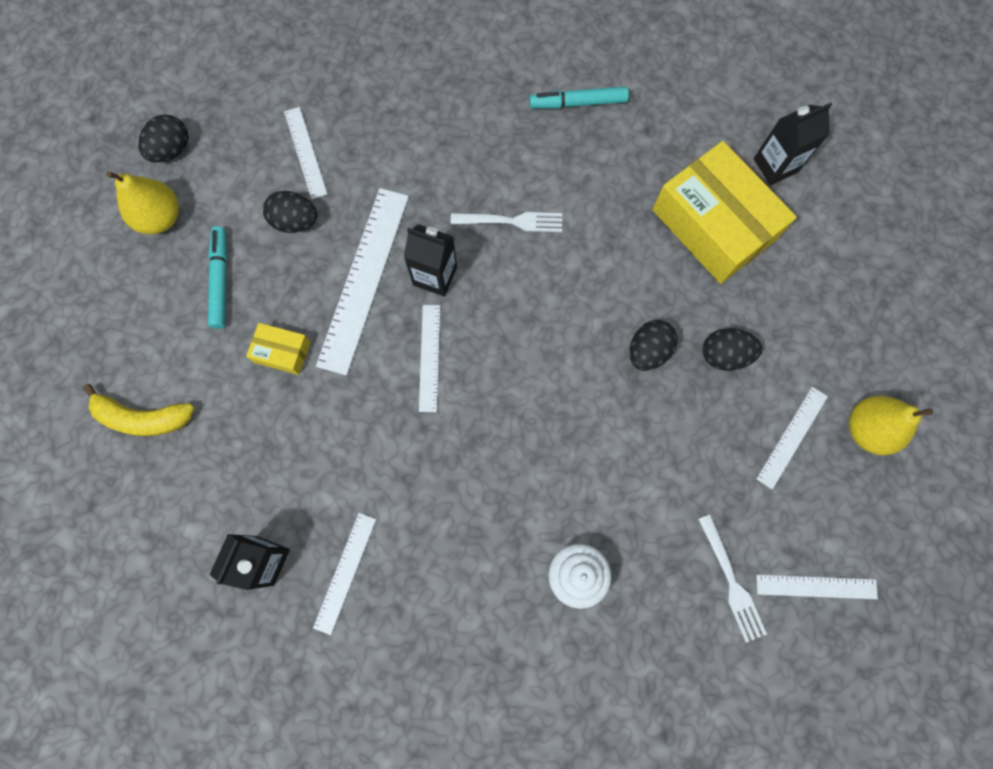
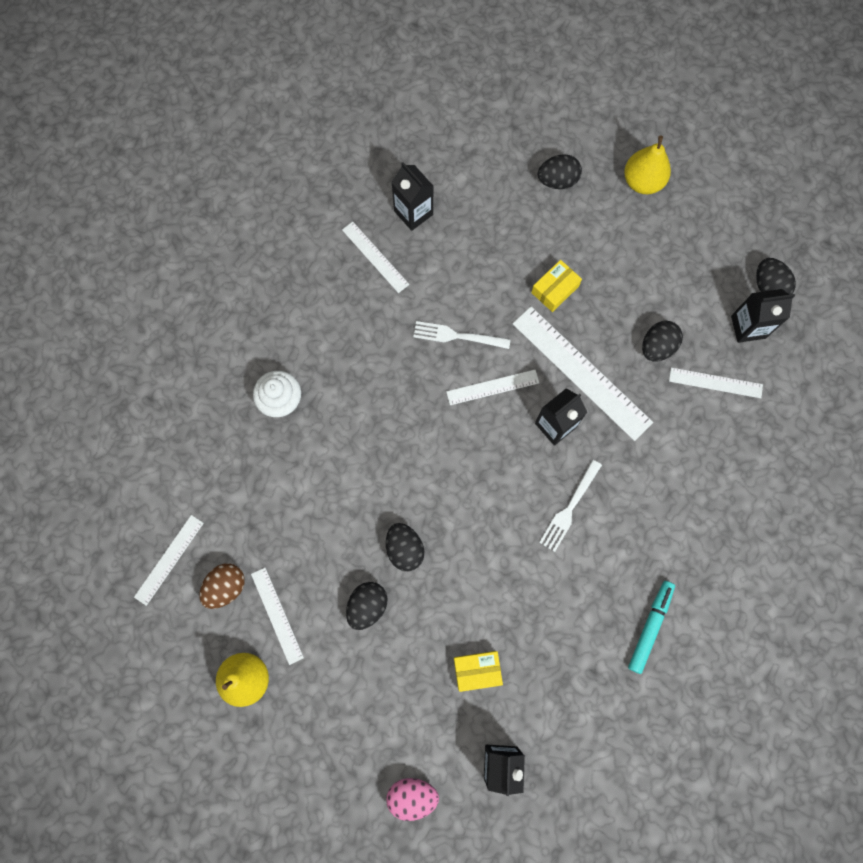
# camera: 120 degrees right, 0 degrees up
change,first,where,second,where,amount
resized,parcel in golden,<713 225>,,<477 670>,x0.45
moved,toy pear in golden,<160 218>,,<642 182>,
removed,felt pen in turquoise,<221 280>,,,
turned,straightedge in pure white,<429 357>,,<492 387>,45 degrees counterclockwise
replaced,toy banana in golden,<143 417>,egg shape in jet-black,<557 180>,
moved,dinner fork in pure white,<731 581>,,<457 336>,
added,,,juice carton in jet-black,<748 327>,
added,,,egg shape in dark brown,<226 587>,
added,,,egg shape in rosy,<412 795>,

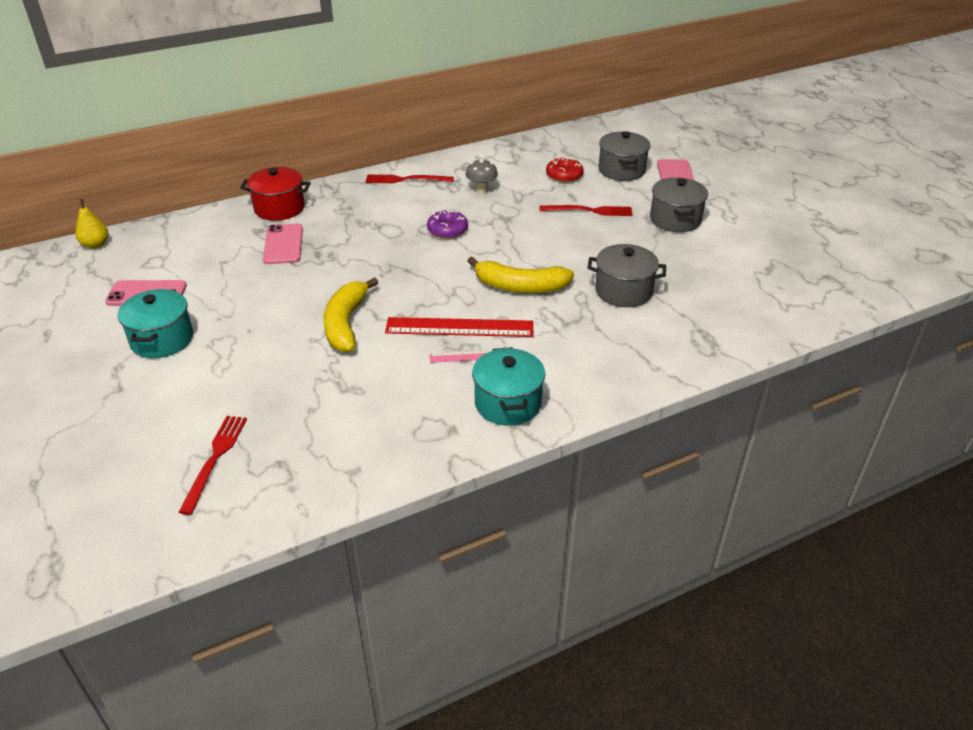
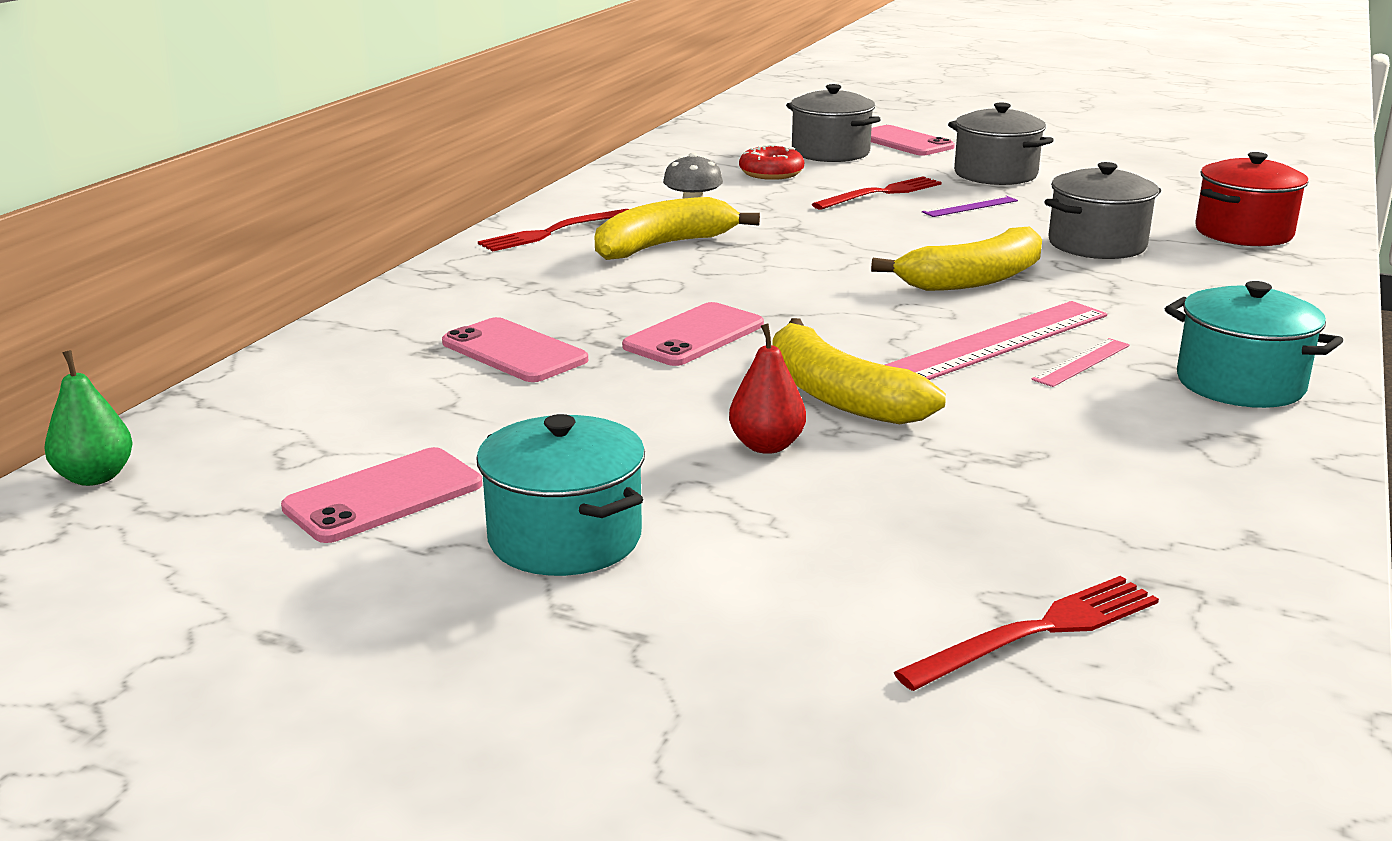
# camera: 40 degrees left, 15 degrees down
change,first,where,second,where,amount
moved,cooking pot in crimson,<279 208>,,<1243 233>,
recoloured,toy pear in golden,<96 245>,toy pear in emerald,<95 477>,
removed,doughnut in purple,<447 230>,,,
recoloured,straightedge in crimson,<459 327>,straightedge in rosy,<1000 341>,
turned,dinner fork in crimson,<215 459>,,<1038 632>,90 degrees clockwise
added,,,straightedge in purple,<970 206>,
added,,,toy banana in golden,<663 246>,
added,,,phone in rosy,<694 335>,
added,,,toy pear in crimson,<766 446>,

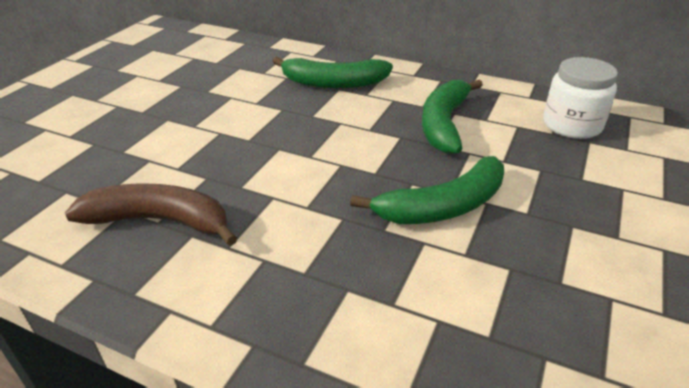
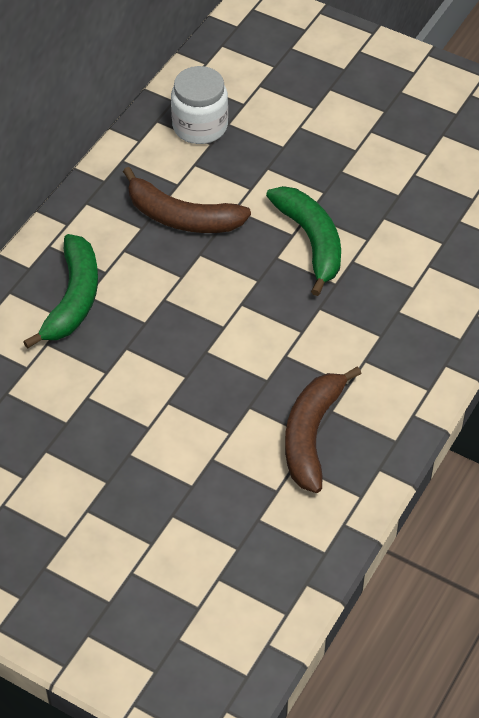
# camera: 85 degrees left, 15 degrees up
change,first,where,second,where,amount
recoloured,toy banana in emerald,<444 124>,toy banana in dark brown,<182 217>,

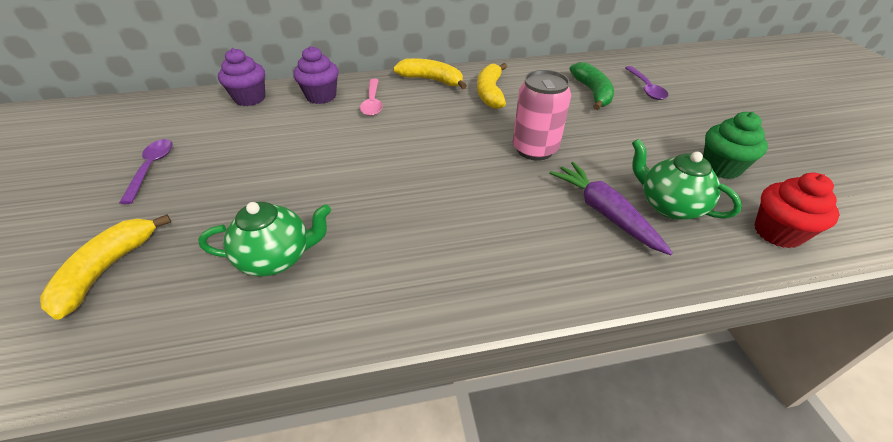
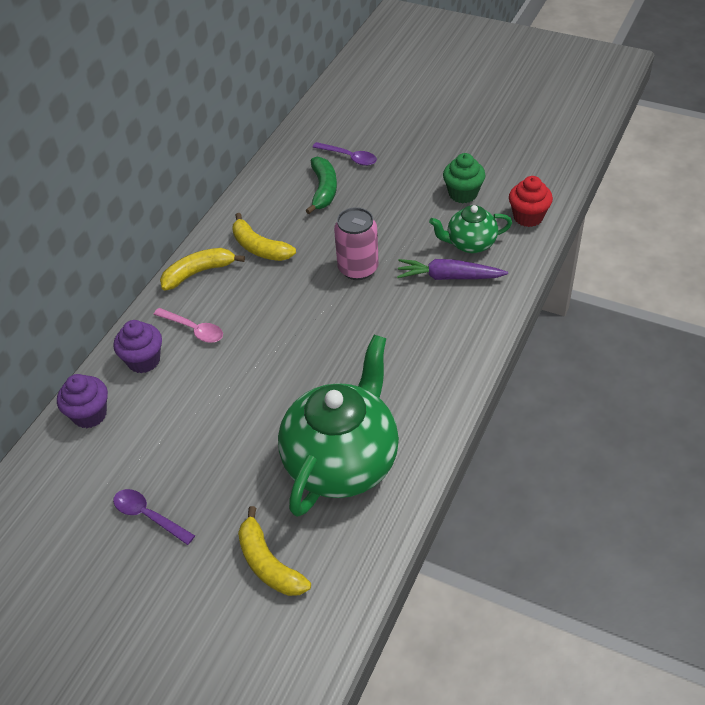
# camera: 50 degrees left, 5 degrees up
change,first,where,second,where,amount
turned,toy banana in emerald,<592 93>,,<323 190>,60 degrees clockwise
resized,teapot in emerald,<277 258>,,<342 461>,x1.95

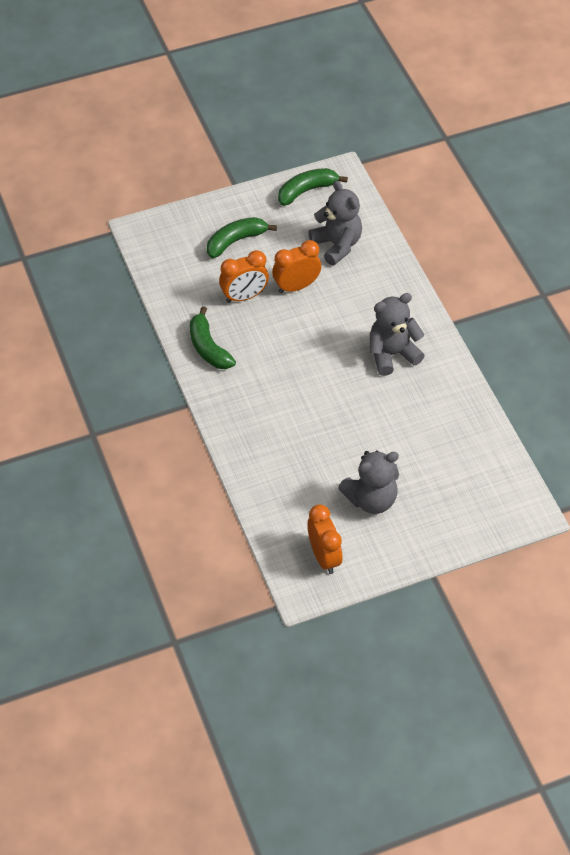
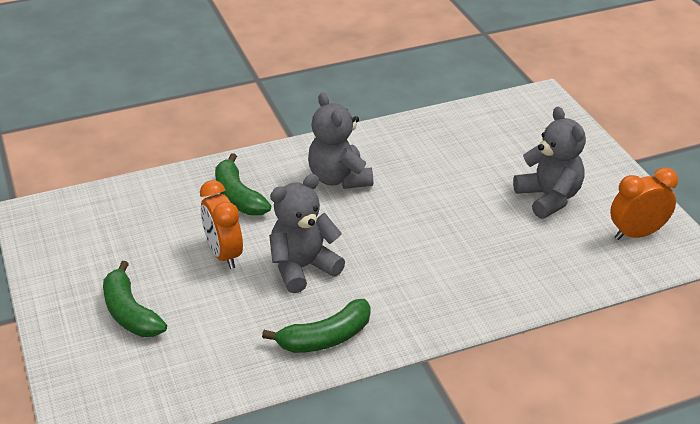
# camera: 90 degrees left, 15 degrees down
change,first,where,second,where,amount
moved,toy banana in emerald,<307 191>,,<238 197>,
moved,teddy in ash-grey,<337 245>,,<303 268>,
removed,clock in bright orange,<244 296>,,,

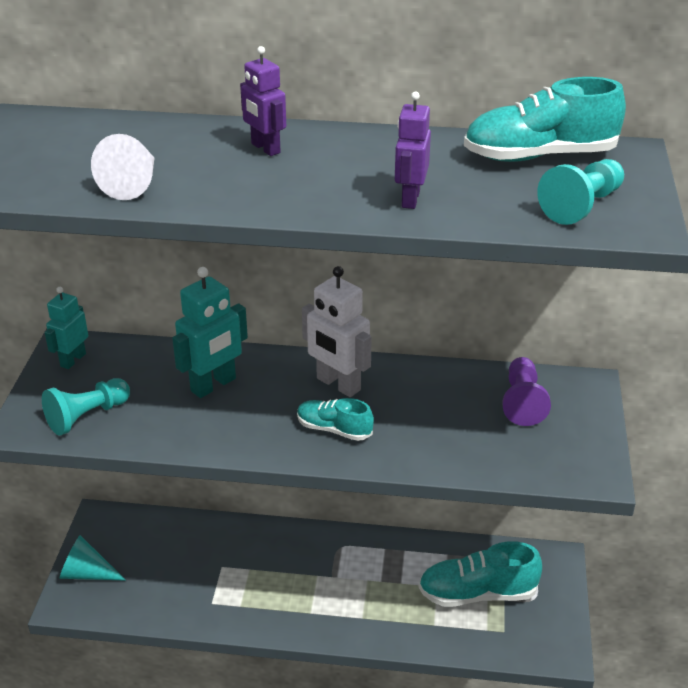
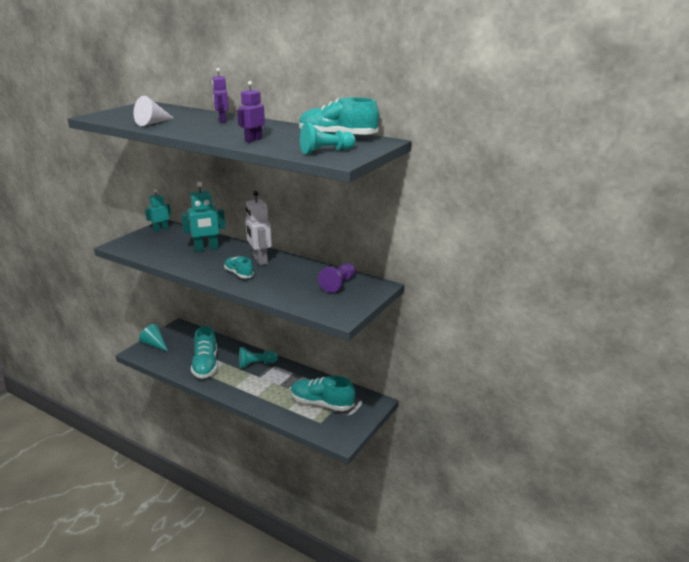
# camera: 25 degrees right, 10 degrees down
change,first,where,second,where,amount
moved,game pawn in turquoise,<87 416>,,<256 364>,
added,,,sneaker in turquoise,<205 365>,

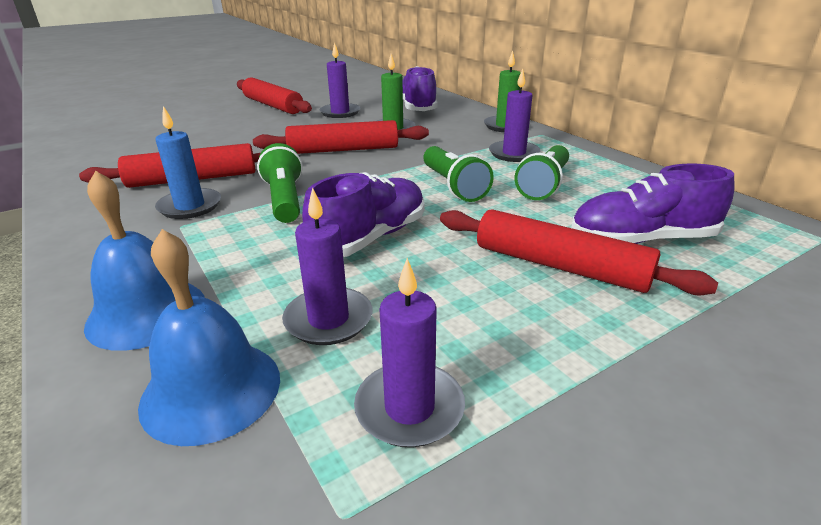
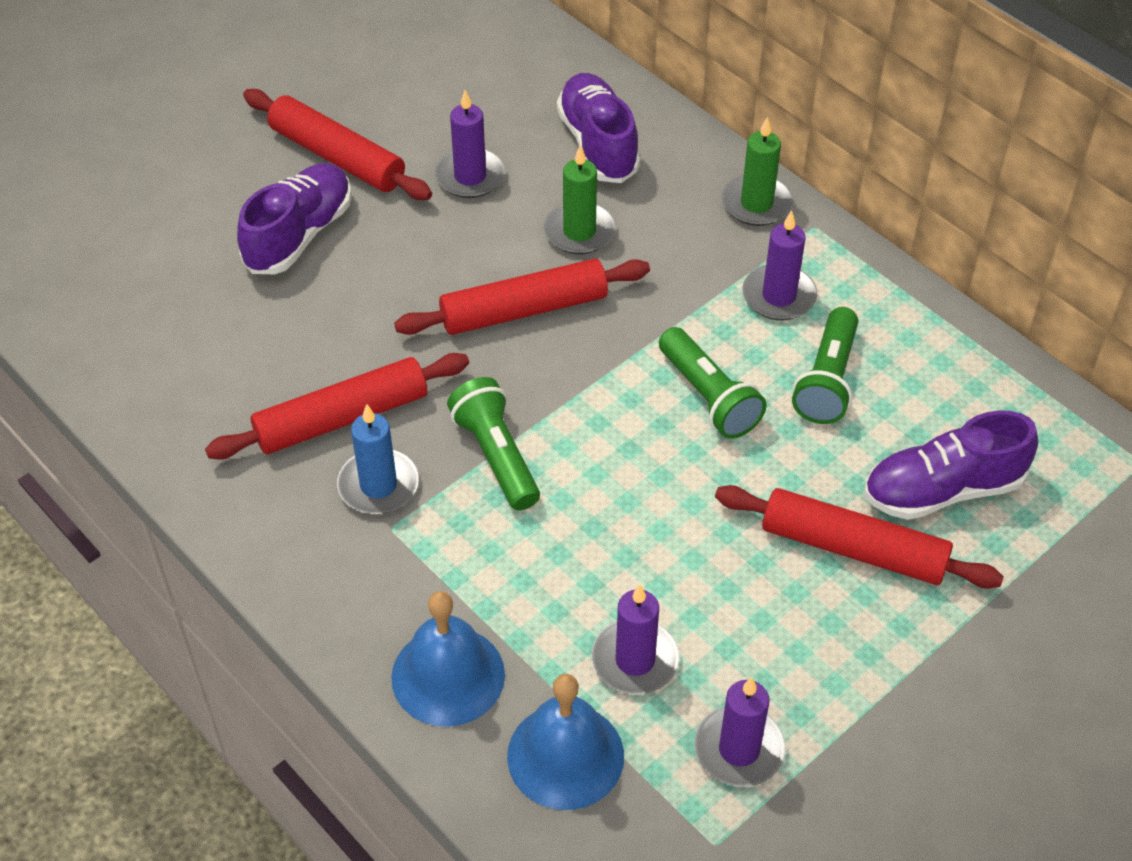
# camera: 10 degrees left, 20 degrees up
change,first,where,second,where,amount
moved,sneaker in purple,<370 238>,,<299 235>,

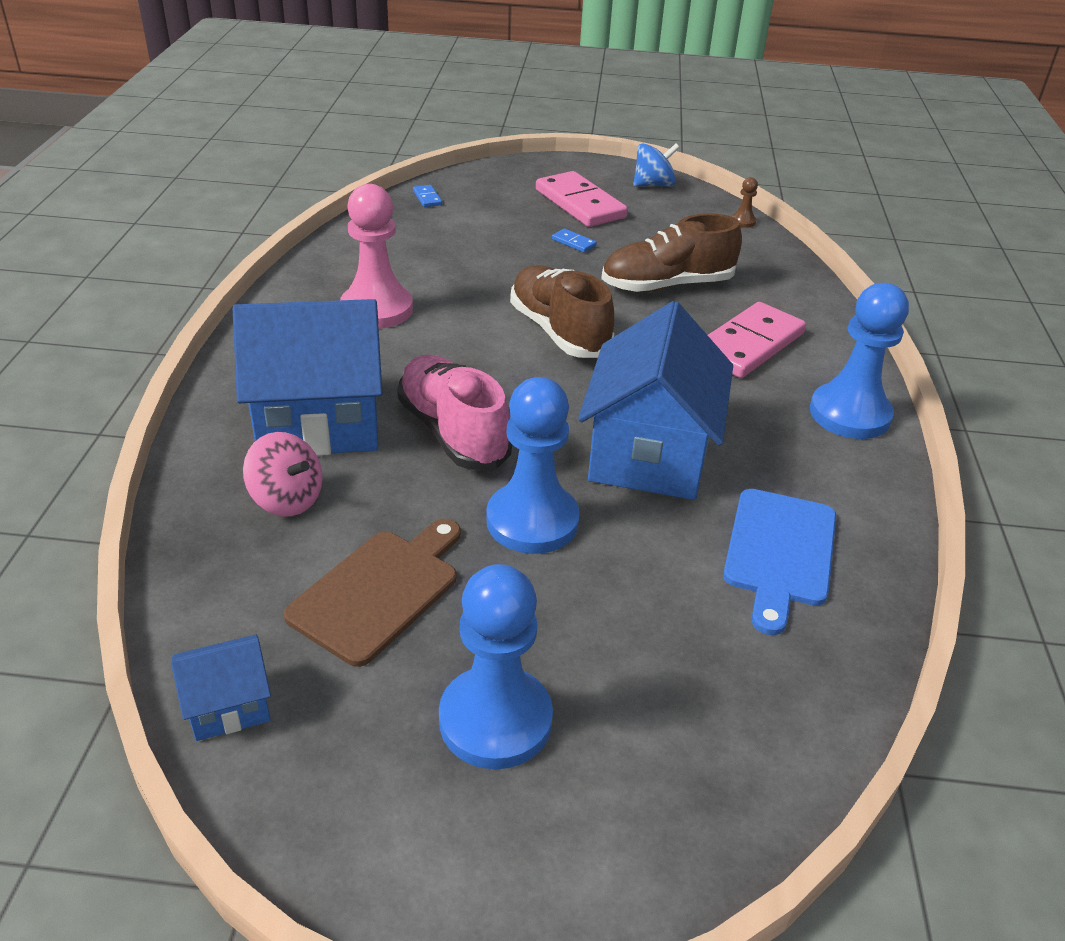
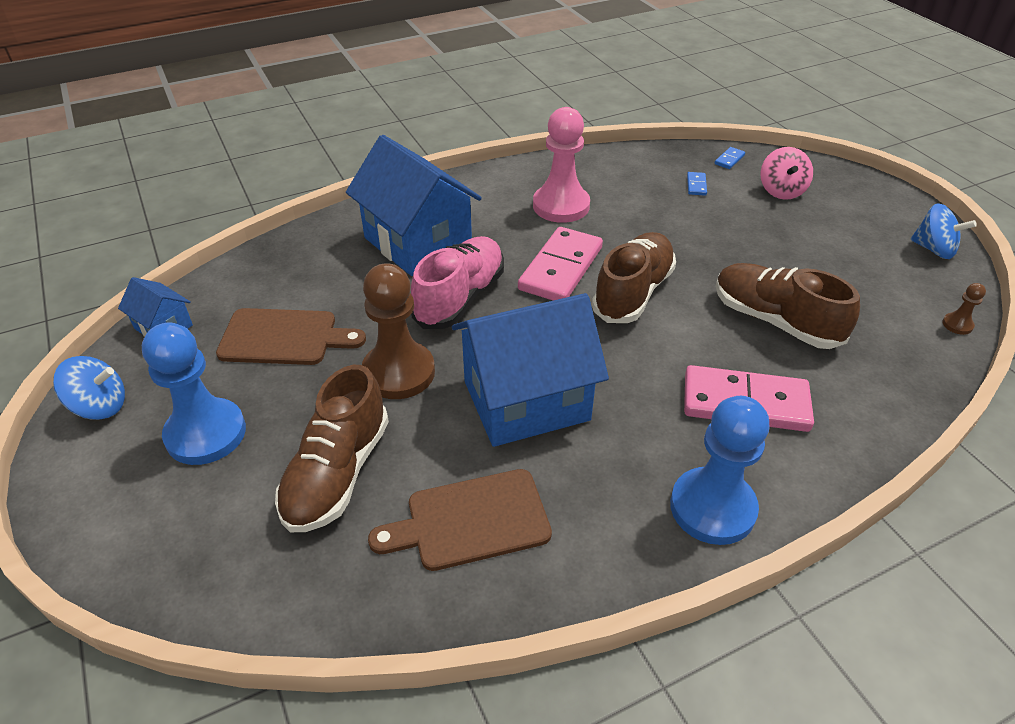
# camera: 60 degrees right, 5 degrees up
change,first,where,second,where,amount
moved,domino piece in rosy,<580 204>,,<560 268>,
moved,domino piece in royal blue,<574 242>,,<696 185>,
recoloured,game pawn in royal blue,<532 521>,game pawn in dark brown,<399 372>,
moved,spinning top in rosy,<287 499>,,<781 191>,
recoloured,chopping board in royal blue,<779 552>,chopping board in dark brown,<471 521>,
added,,,spinning top in royal blue,<100 406>,
added,,,sneaker in dark brown,<337 473>,

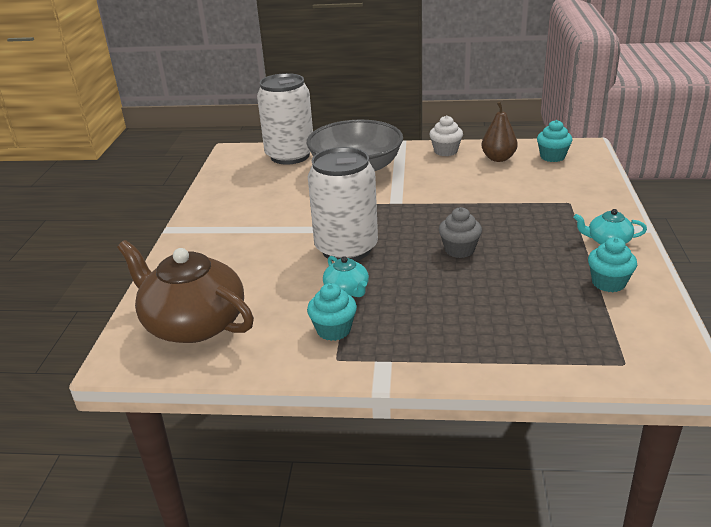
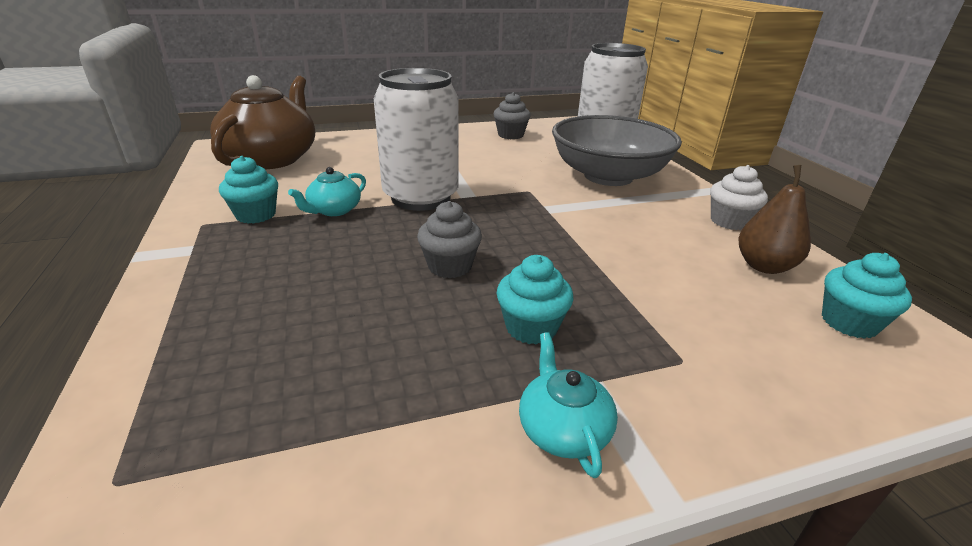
# camera: 65 degrees right, 0 degrees up
change,first,where,second,where,amount
moved,fairy cake in turquoise,<608 283>,,<531 327>,
added,,,fairy cake in ash-grey,<510 135>,

